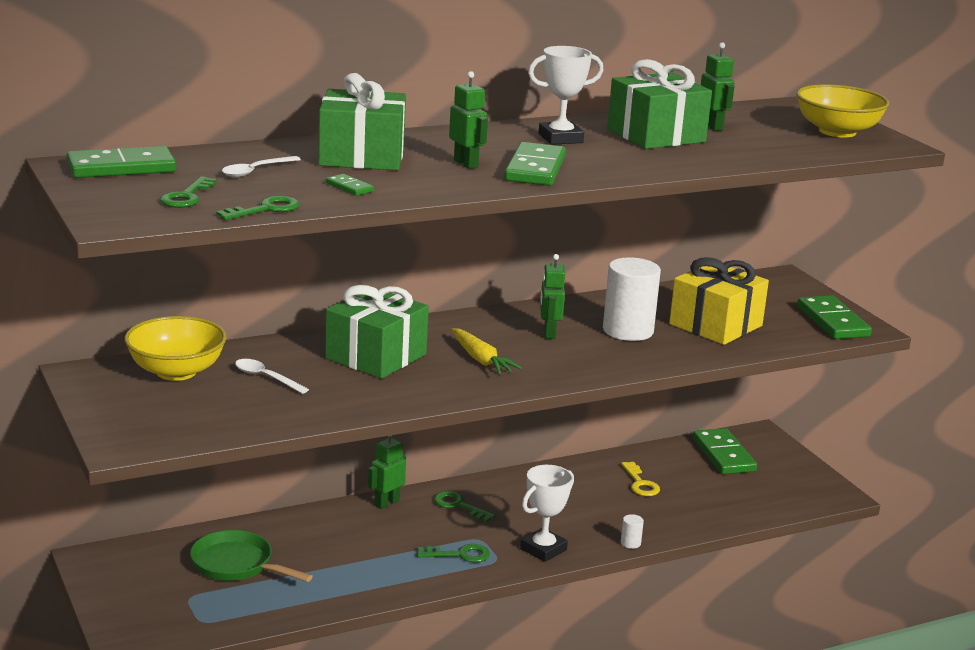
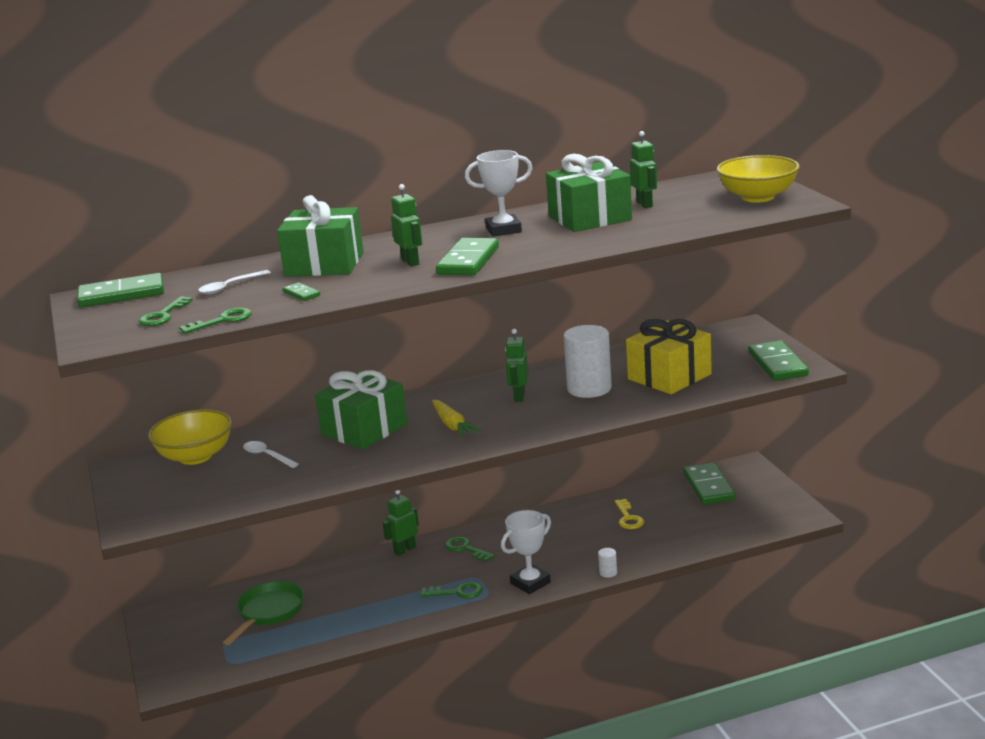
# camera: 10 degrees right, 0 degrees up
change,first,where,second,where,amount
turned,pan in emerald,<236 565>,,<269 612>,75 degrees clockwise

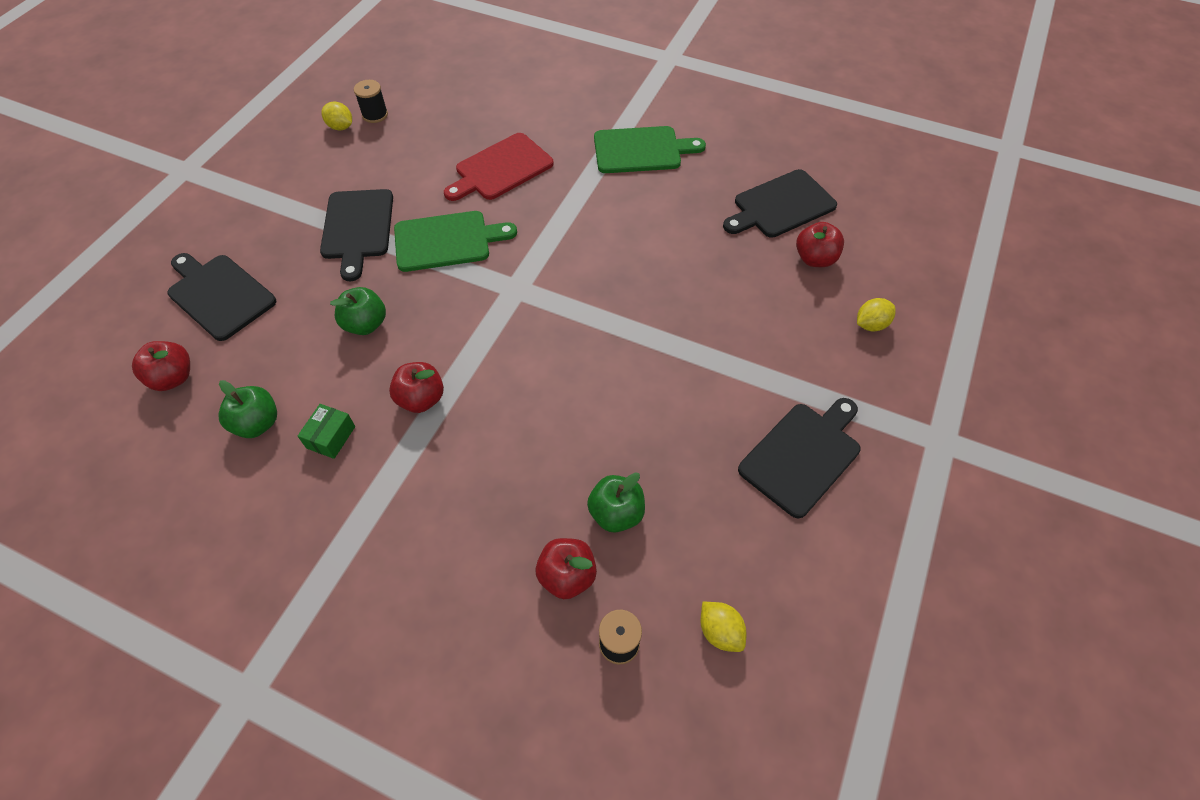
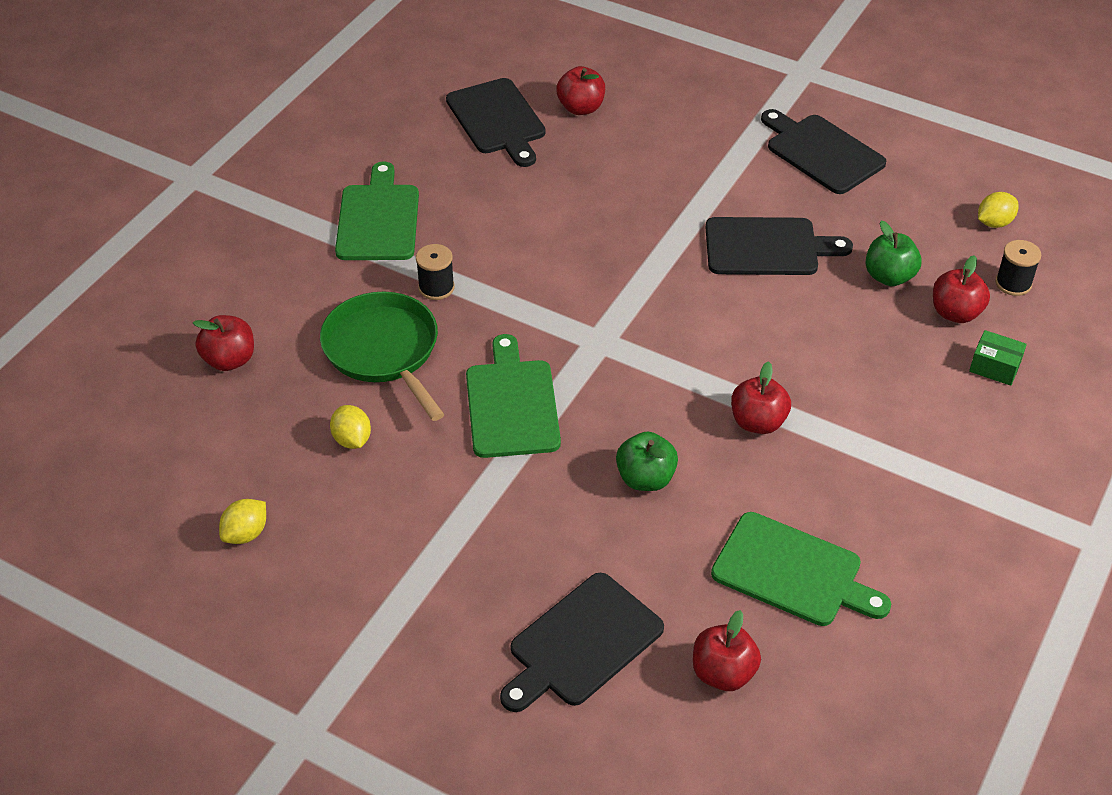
# camera: 85 degrees left, 10 degrees down
change,first,where,second,where,amount
moved,reel of thread in jet-black,<375 115>,,<436 287>,
replaced,chopping board in crimson,<501 168>,pan in emerald,<383 351>,
moved,chopping board in jet-black,<357 228>,,<767 247>,
moved,toy lemon in golden,<870 324>,,<352 439>,
replaced,apple in emerald,<257 423>,chopping board in emerald,<792 572>,
moved,parcel in emerald,<331 437>,,<994 367>,
added,,,apple in crimson,<229 360>,

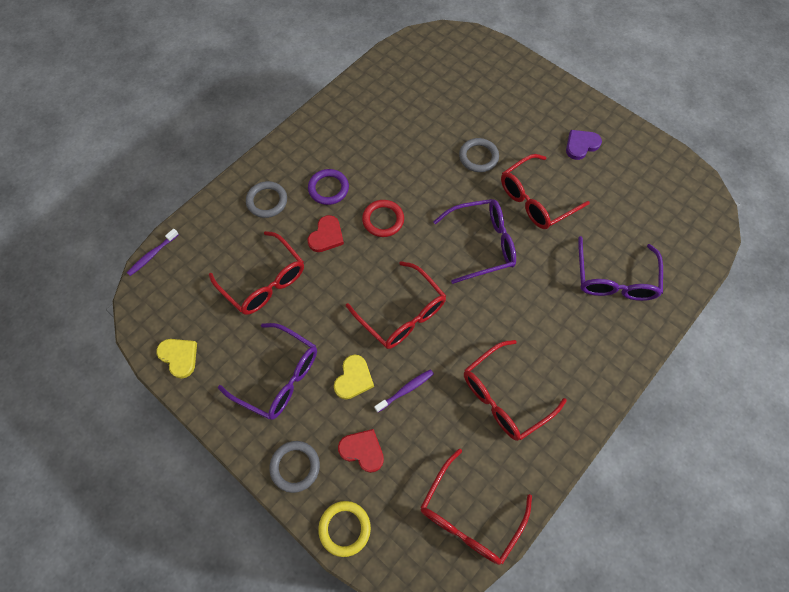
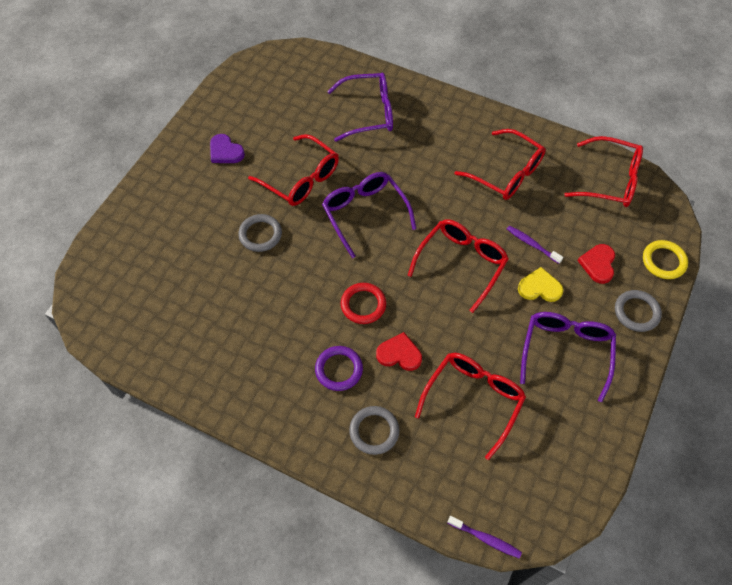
# camera: 105 degrees left, 5 degrees down
change,first,where,second,where,amount
removed,heart shape in golden,<179 357>,,,

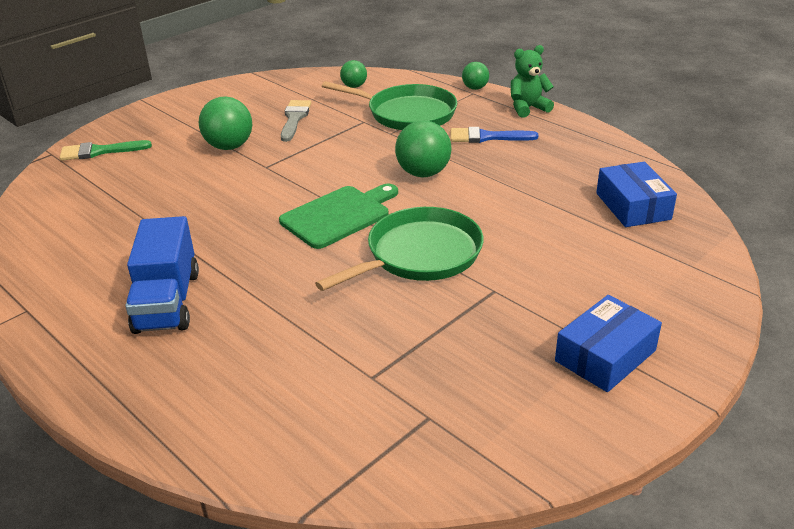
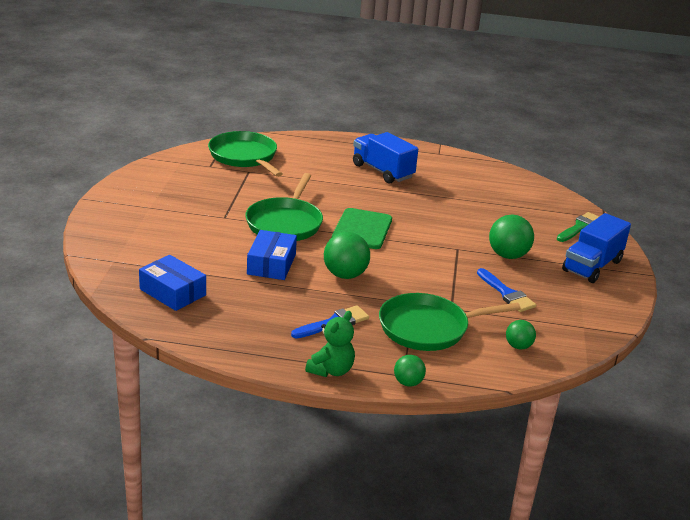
# camera: 140 degrees right, 5 degrees down
change,first,where,second,where,amount
recoloured,paint brush in ash-grey,<294 118>,paint brush in royal blue,<507 293>,
moved,parcel in royal blue,<605 356>,,<271 264>,
added,,,pan in emerald,<244 156>,
added,,,toy truck in royal blue,<592 266>,

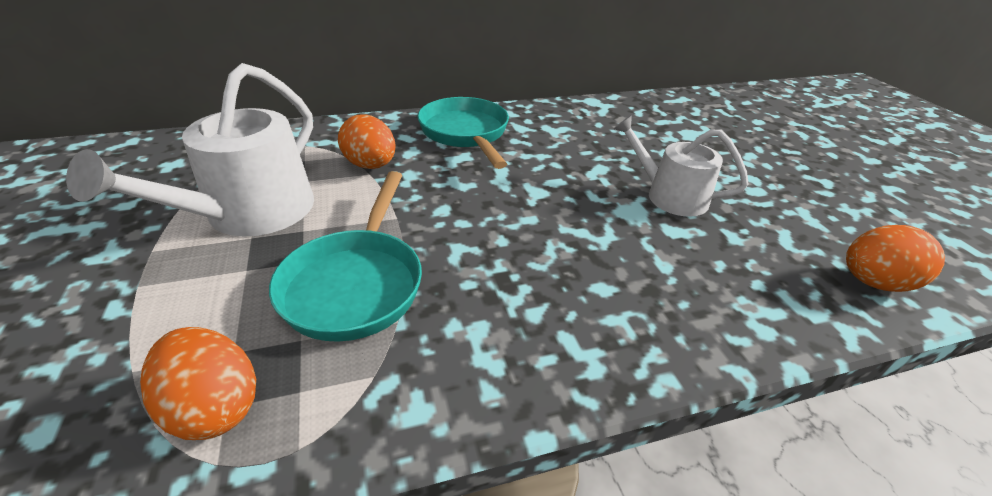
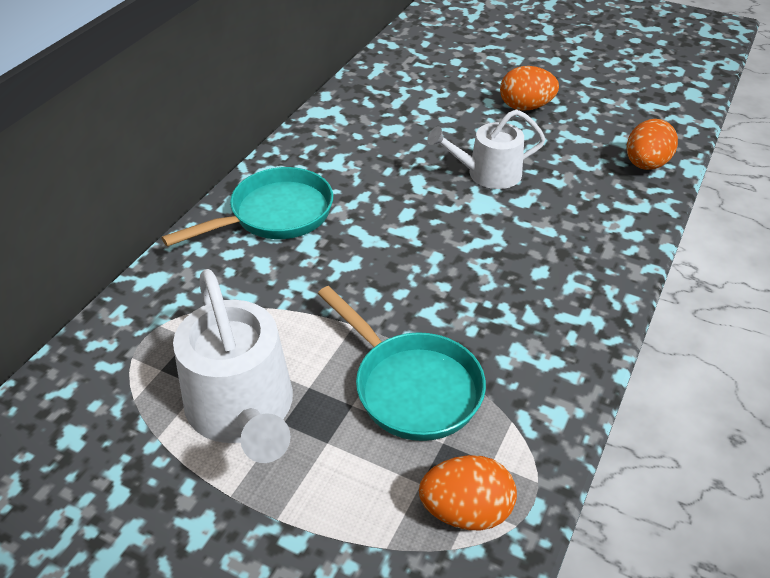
# camera: 45 degrees left, 5 degrees up
change,first,where,second,where,amount
turned,pan in turquoise,<465 134>,,<274 215>,120 degrees clockwise
moved,egg shape in bright orange,<370 165>,,<525 107>,

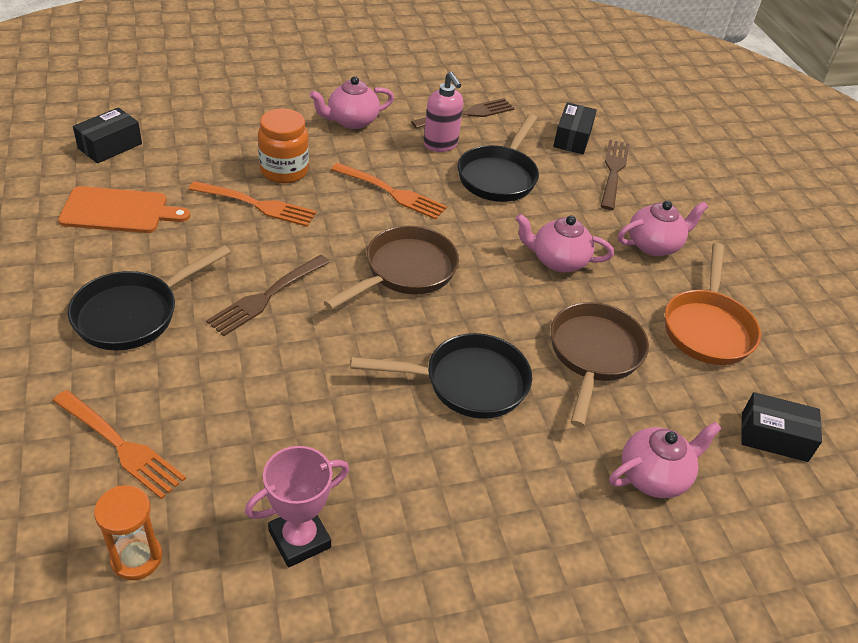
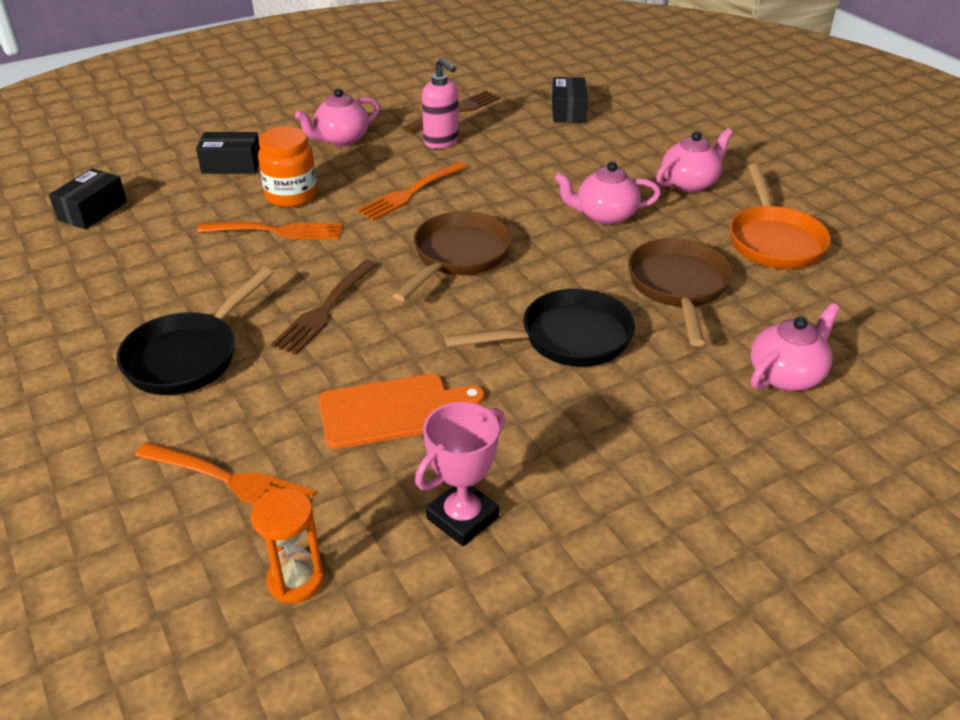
# camera: 10 degrees left, 5 degrees down
change,first,where,second,where,amount
removed,pan in jet-black,<499 176>,,,
removed,dinner fork in dark brown,<613 172>,,,
turned,dinner fork in bright orange,<391 192>,,<411 192>,120 degrees clockwise
moved,chopping board in bright orange,<119 211>,,<392 410>,
moved,parcel in jet-black,<774 437>,,<231 165>,

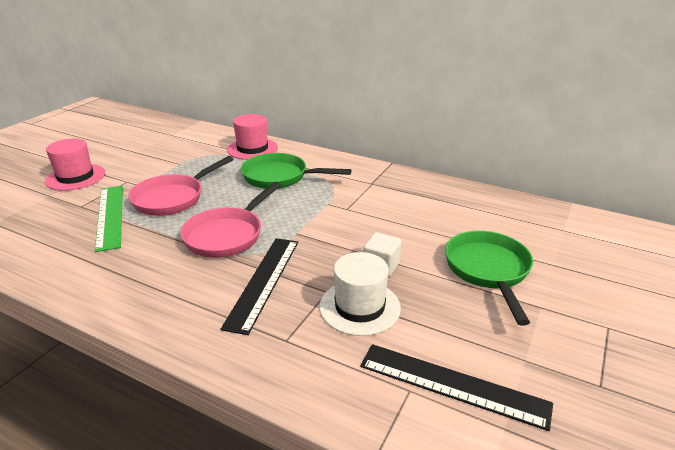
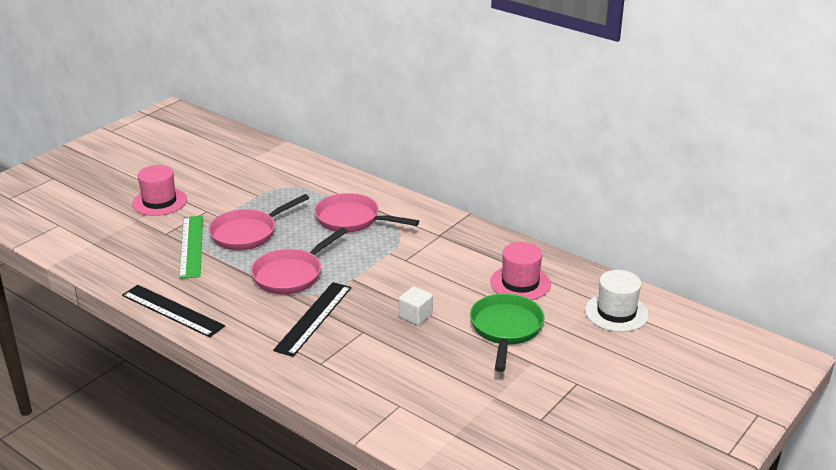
# camera: 10 degrees right, 0 degrees up
change,first,where,second,where,amount
moved,hat in rosy,<252 149>,,<520 283>,
recoloured,pan in emerald,<280 177>,pan in rosy,<352 220>,
moved,hat in pure white,<359 307>,,<616 312>,
moved,straightedge in jet-black,<452 384>,,<172 310>,

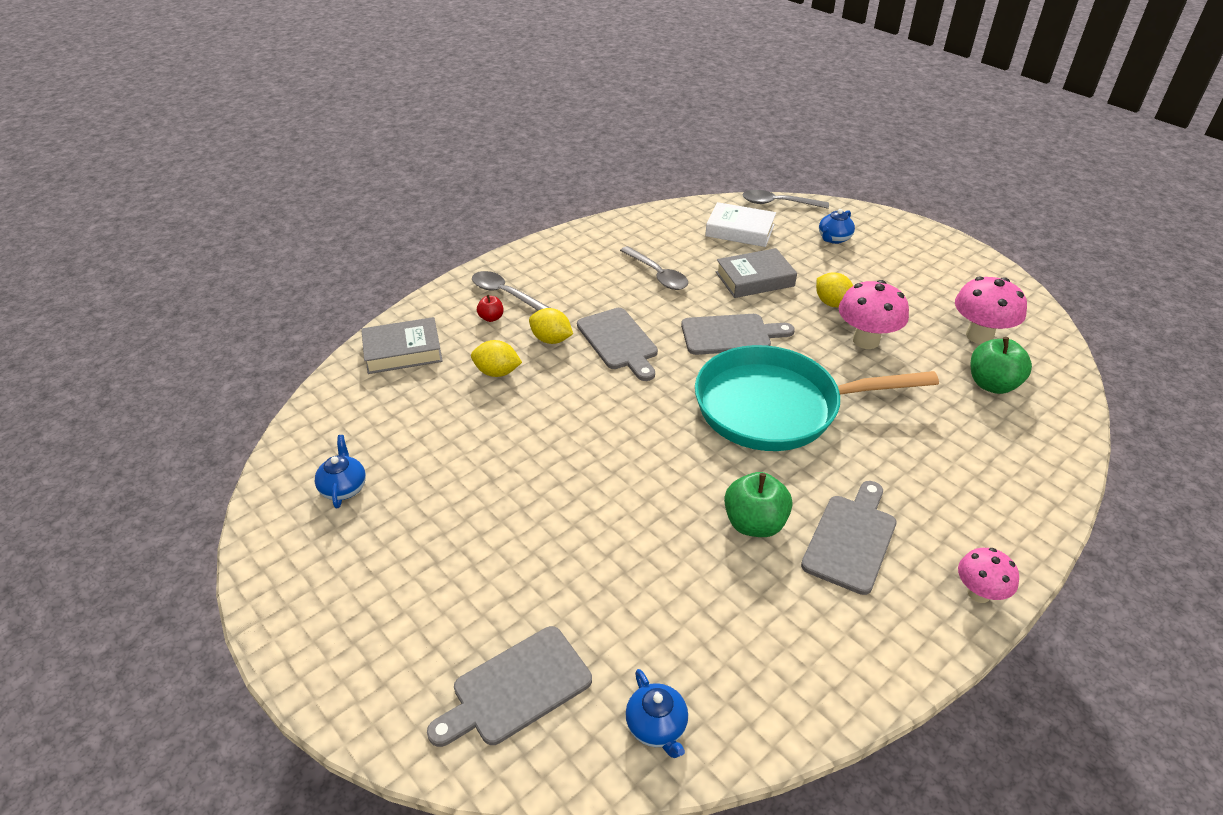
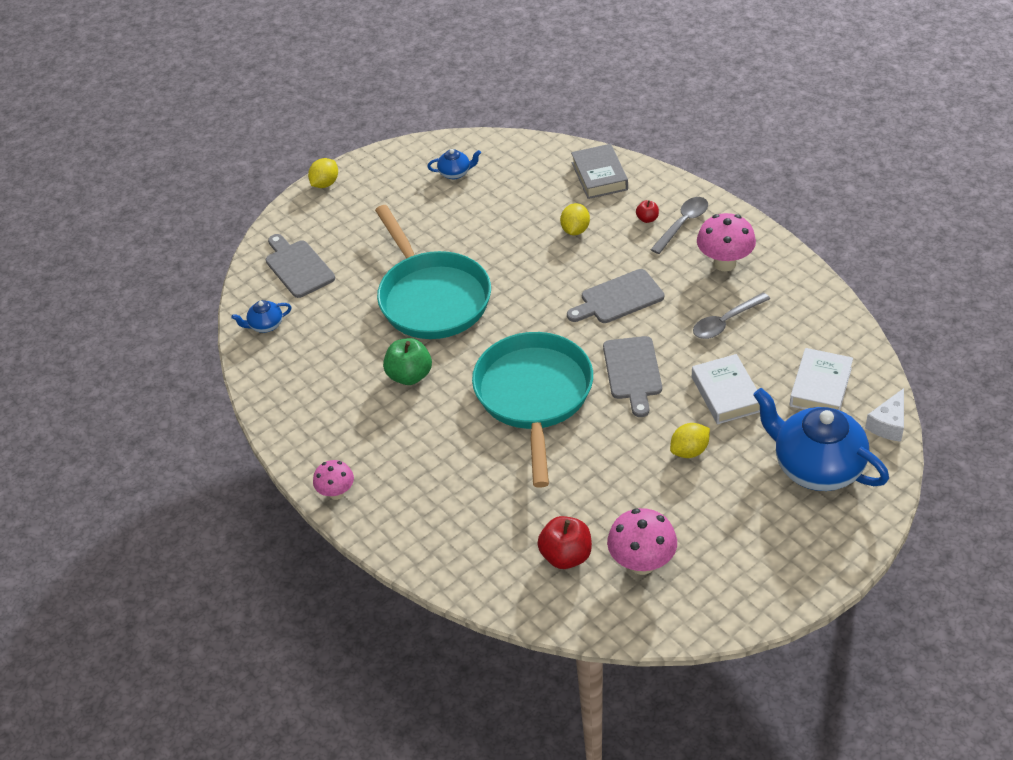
# camera: 95 degrees right, 5 degrees up
change,first,where,second,where,amount
replaced,teaspoon in ash-grey,<778 203>,cheese in pure white,<888 424>,
resized,teapot in royal blue,<834 239>,,<816 467>,x2.27
recoloured,book in ash-grey,<754 279>,book in pure white,<726 394>,
moved,mushroom in rosy,<866 340>,,<724 263>,
moved,toy lemon in golden,<551 339>,,<325 184>,
recoloured,apple in emerald,<992 384>,apple in crimson,<566 556>,
removed,chopping board in ash-grey,<851 539>,,,
added,,,pan in turquoise,<432 298>,

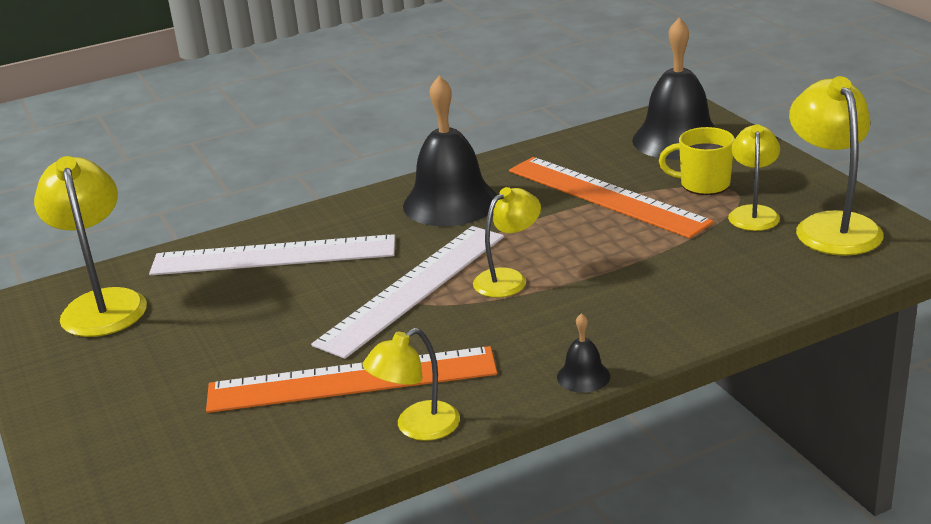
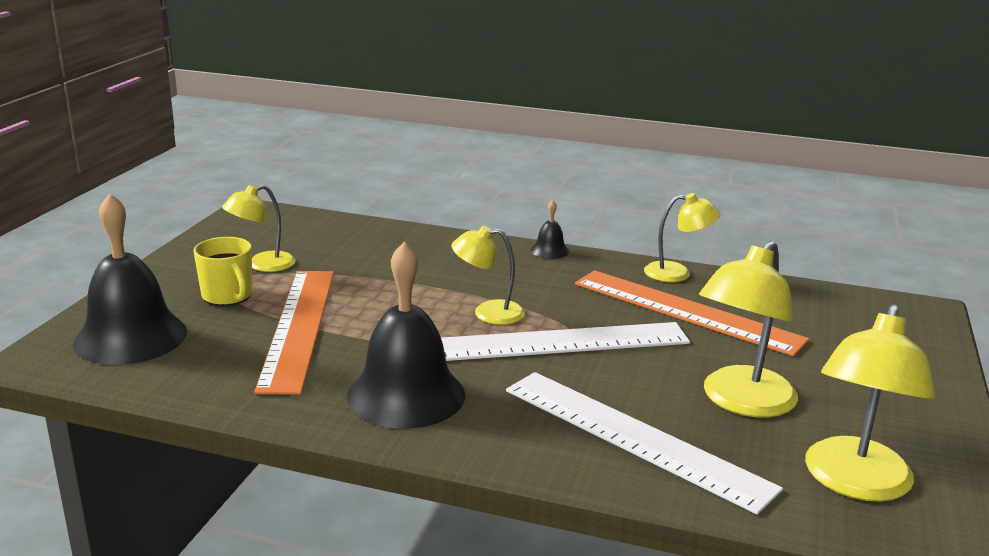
# camera: 140 degrees left, 5 degrees down
change,first,where,second,where,amount
moved,lamp in golden,<832 226>,,<741 402>,

